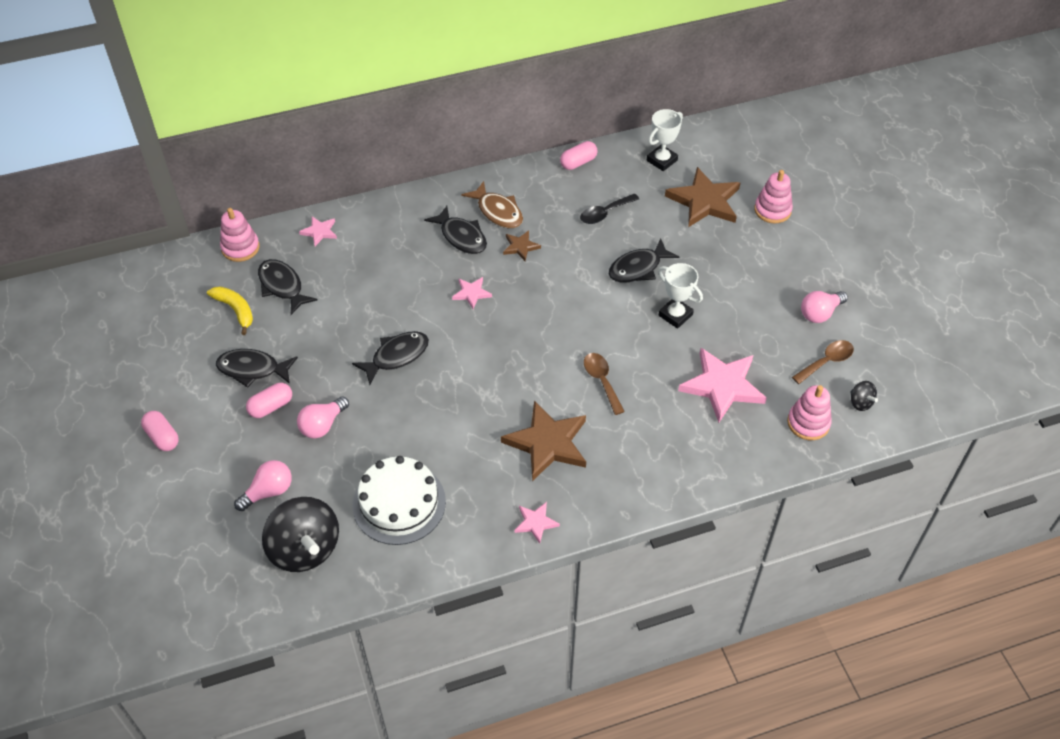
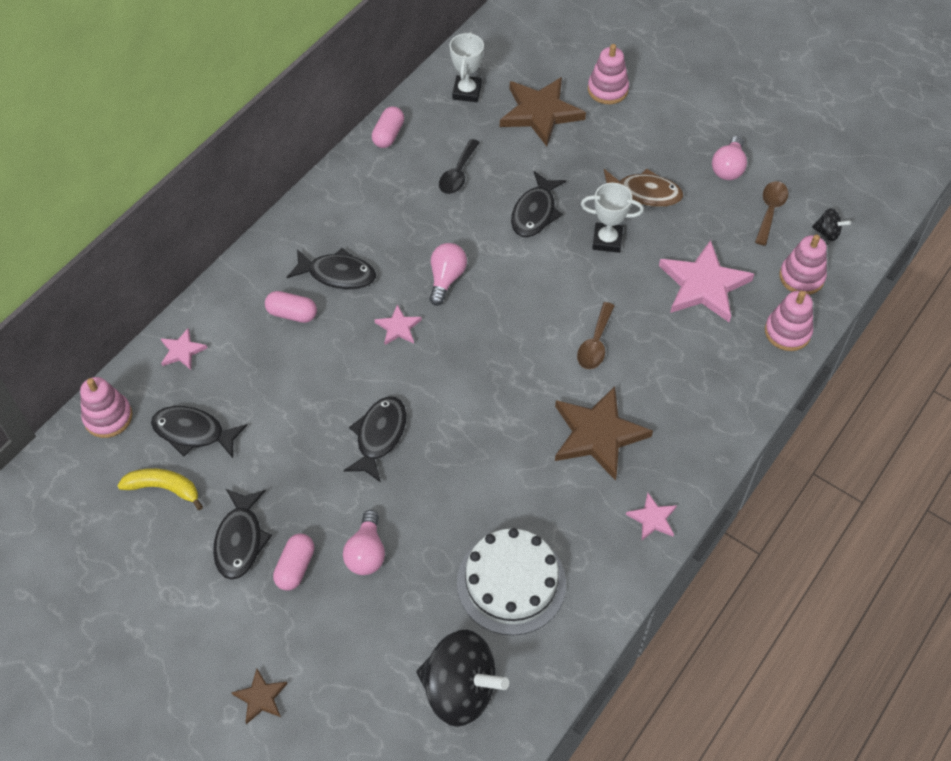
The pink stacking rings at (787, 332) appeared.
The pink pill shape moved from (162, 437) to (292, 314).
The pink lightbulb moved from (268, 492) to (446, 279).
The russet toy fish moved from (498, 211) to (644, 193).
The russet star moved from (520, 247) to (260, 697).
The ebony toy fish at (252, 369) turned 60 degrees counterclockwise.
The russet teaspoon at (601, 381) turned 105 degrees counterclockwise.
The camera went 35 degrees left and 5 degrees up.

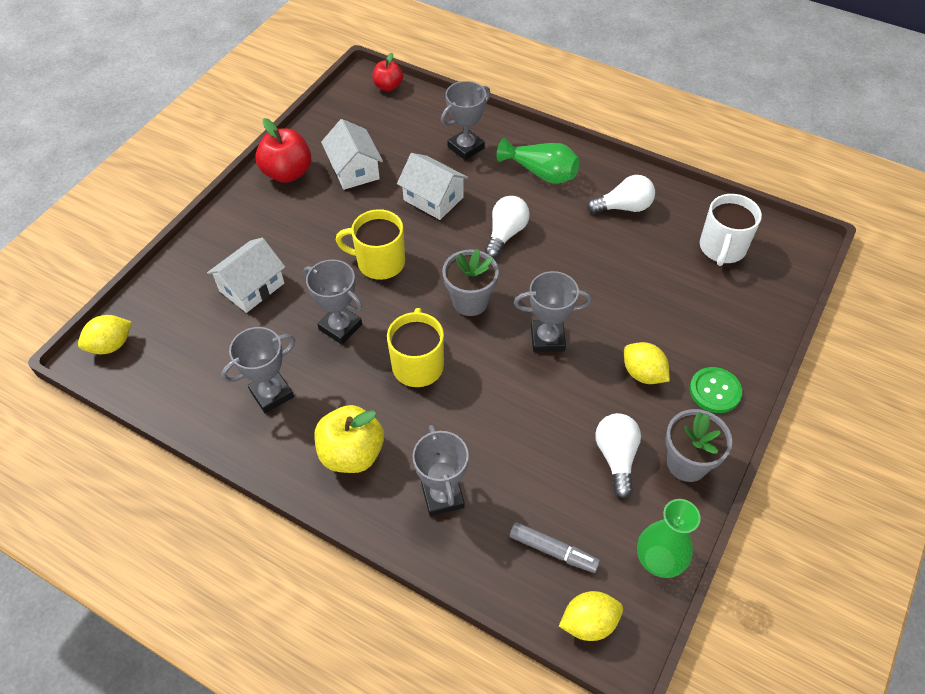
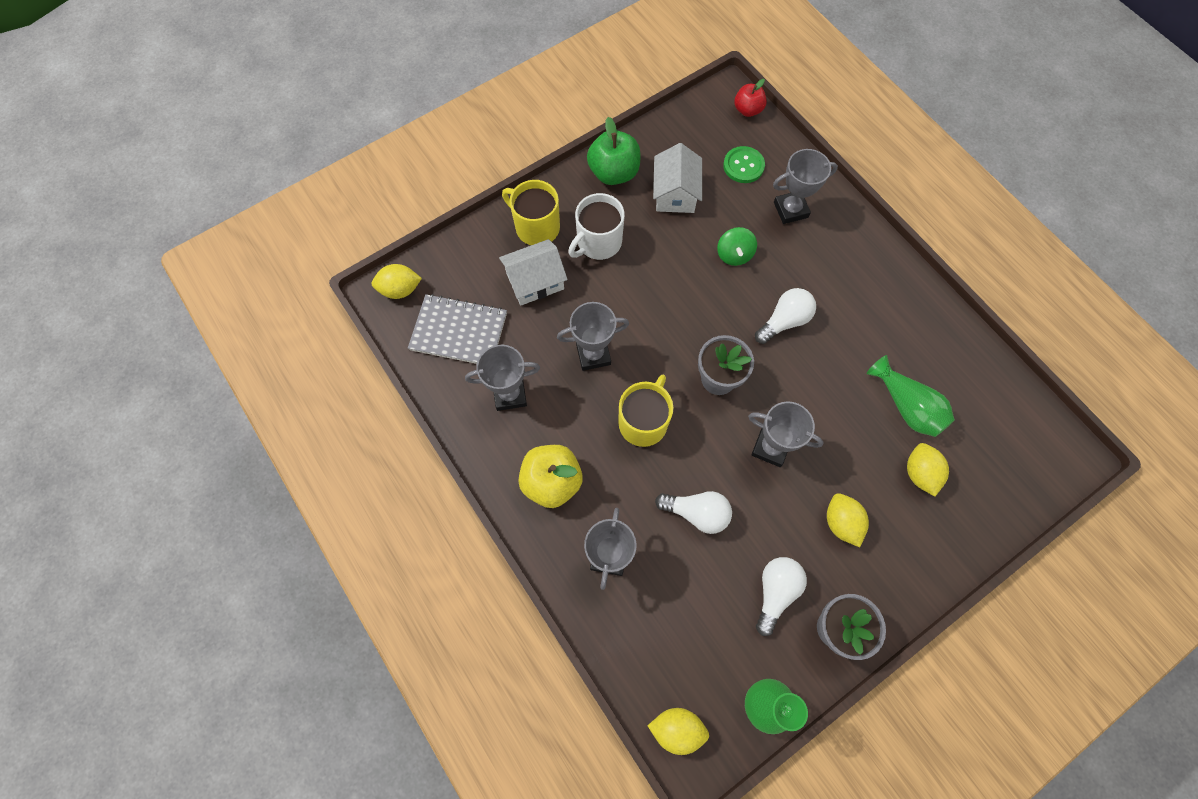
The gray felt pen at (553, 551) disappeared.
The gray exercise book at (459, 331) appeared.
The golden lemon at (919, 473) appeared.
The golden coffee mug moved from (379, 262) to (536, 227).
The green flower vase moved from (541, 173) to (906, 406).
The white lightbulb moved from (623, 207) to (696, 513).
The green sewing button moved from (715, 391) to (743, 166).
The white coffee mug moved from (722, 248) to (598, 242).
The white cottage at (433, 198) was replaced by the green toy top at (734, 254).
The crimson apple fruit at (287, 173) became the green apple fruit at (614, 173).
The gray prize cup at (340, 327) turned 75 degrees counterclockwise.
The camera went 25 degrees right and 15 degrees up.

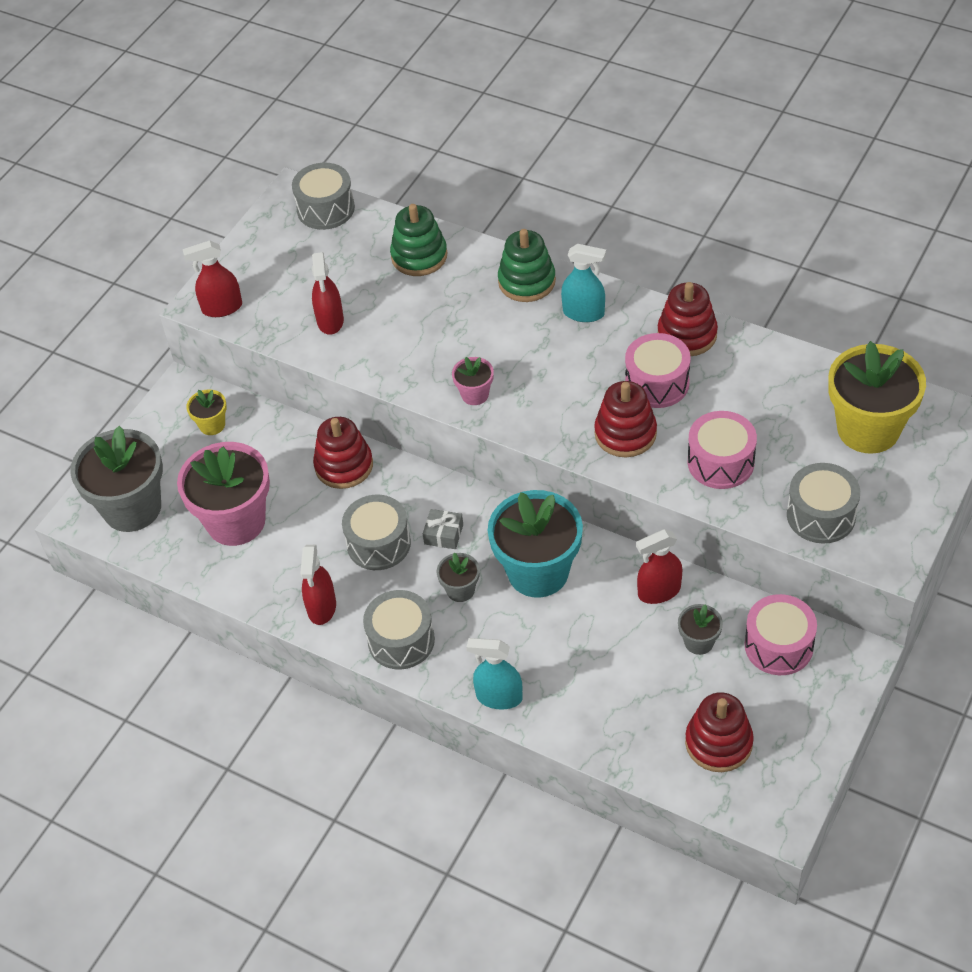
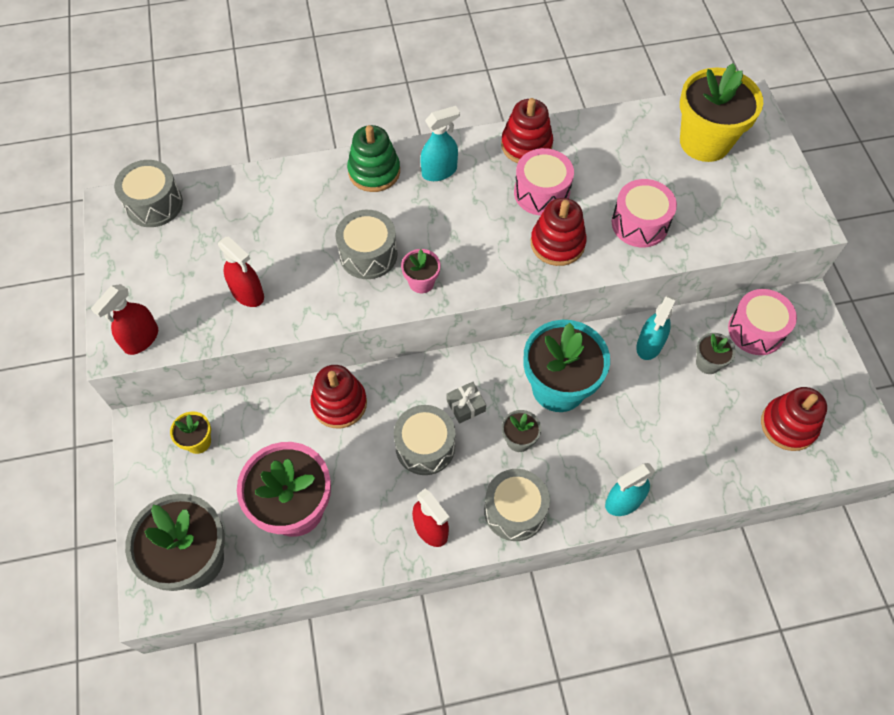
The green stacking rings at (419, 256) disappeared.
The gray snare drum moved from (821, 515) to (368, 254).
The crimson spray bottle at (659, 591) became the teal spray bottle at (649, 345).
The camera went 45 degrees left and 10 degrees up.

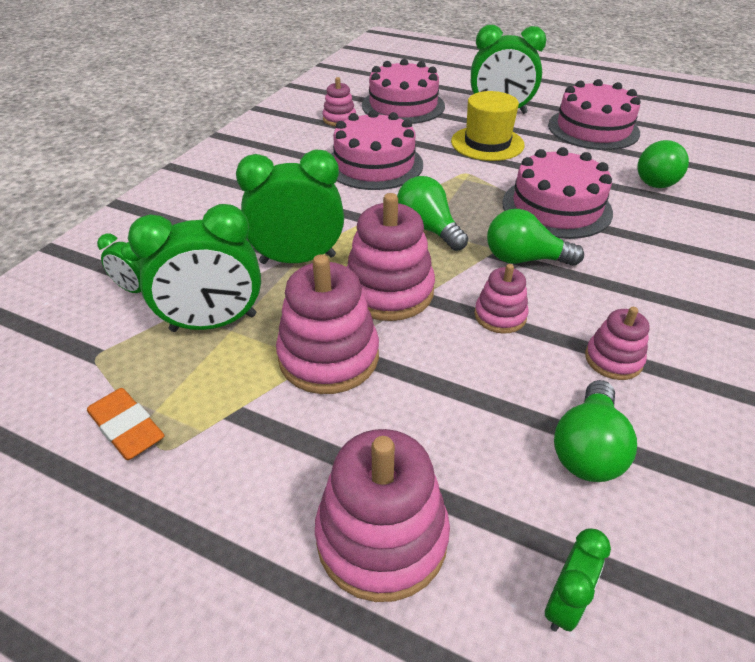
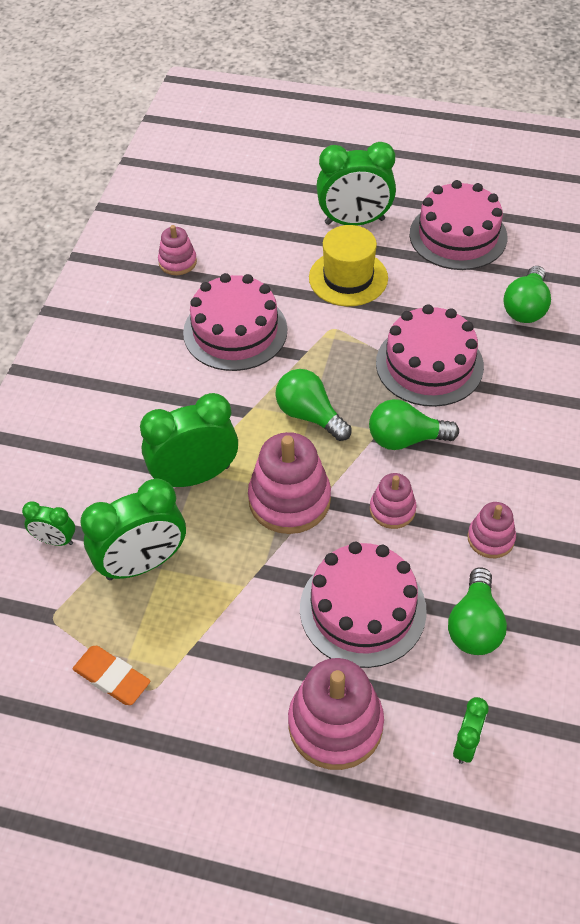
The pink stacking rings at (328, 356) disappeared.
The pink gateau moved from (403, 105) to (362, 609).
The camera went 10 degrees left and 10 degrees up.

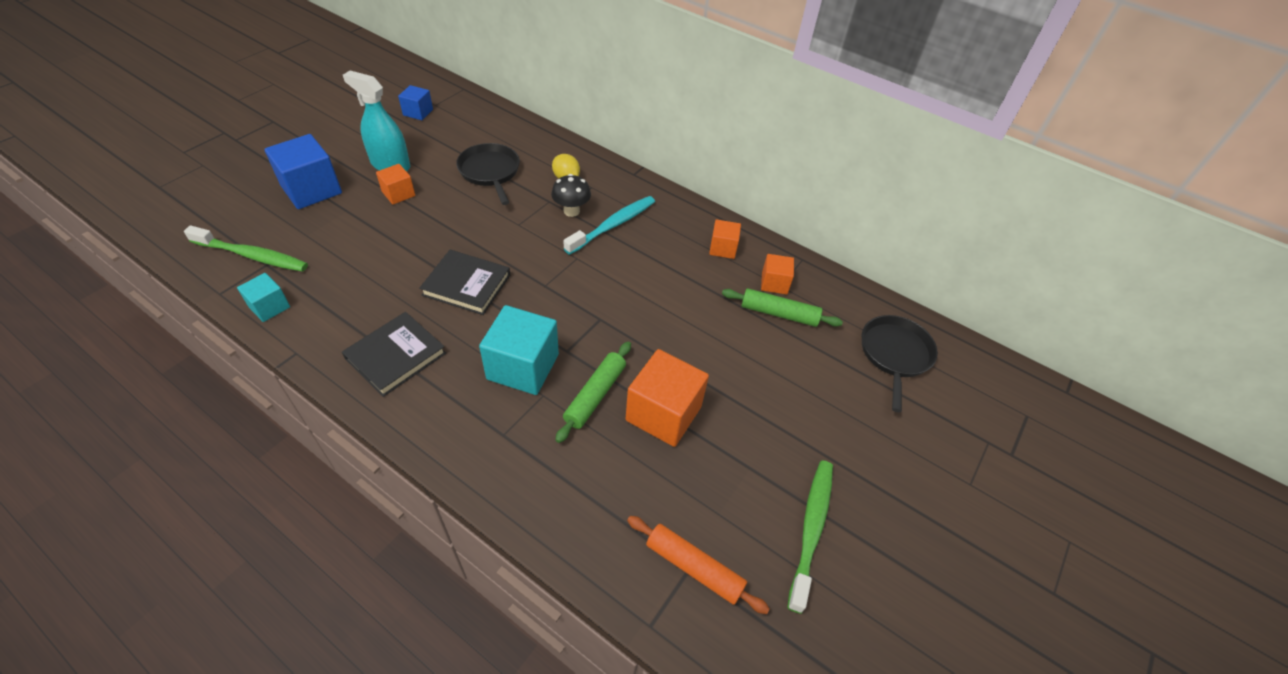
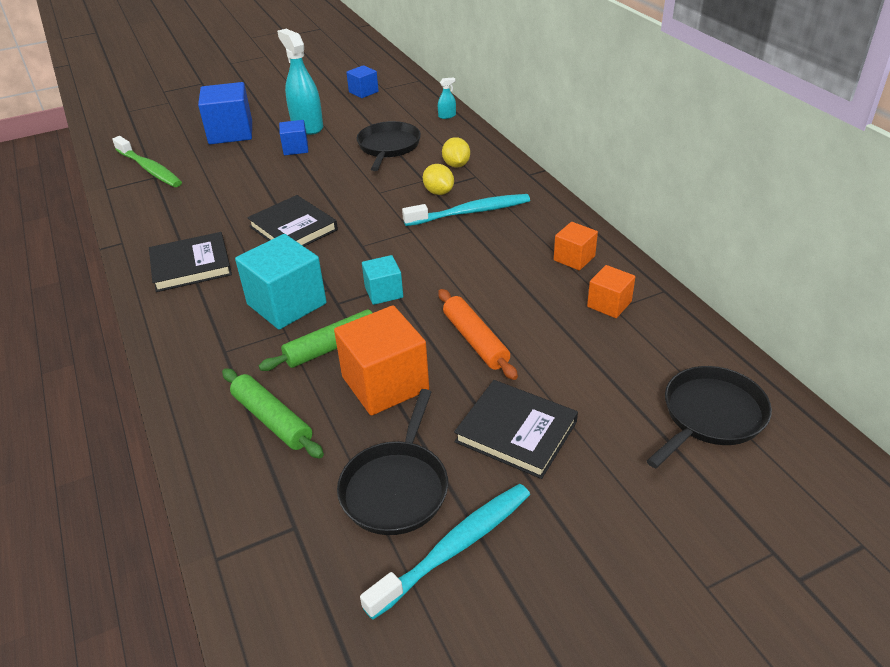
The ebony pan at (396, 488) appeared.
The teal spray bottle at (447, 116) appeared.
The ebony book at (516, 432) appeared.
The teal solid cube moved from (269, 307) to (384, 292).
The orange rolling pin moved from (694, 568) to (475, 340).
The green rolling pin moved from (779, 313) to (272, 419).
The ebony toadstool at (571, 211) was replaced by the golden lemon at (438, 192).
The orange solid cube at (398, 194) became the blue solid cube at (295, 148).
The green toothbrush at (811, 529) became the teal toothbrush at (455, 547).
The camera went 35 degrees right and 10 degrees down.

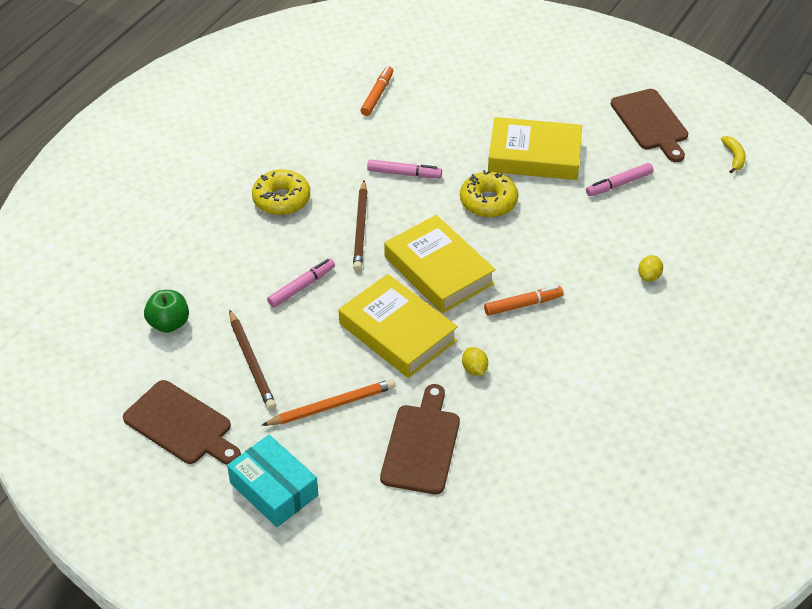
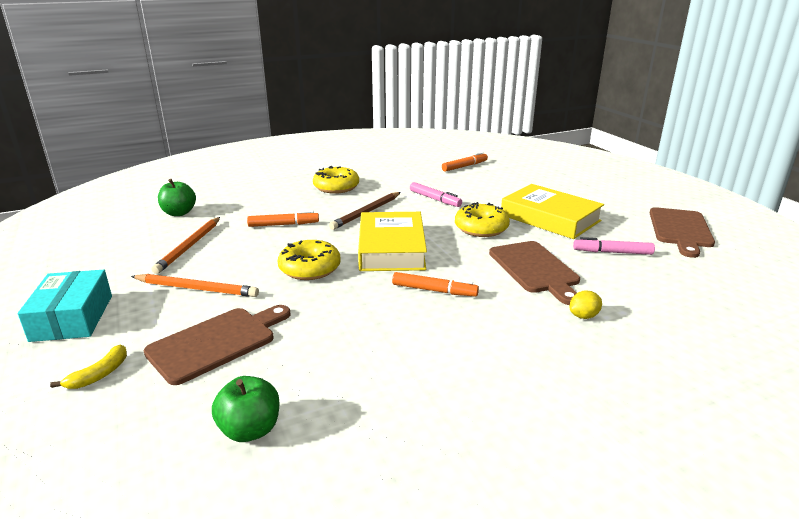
The golden lemon at (474, 369) disappeared.
The green apple fruit at (250, 430) appeared.
The russet chopping board moved from (181, 425) to (535, 269).
The golden toy banana moved from (734, 157) to (99, 374).
The golden book at (397, 332) was replaced by the golden glazed donut at (310, 268).
The russet wooden pencil at (251, 362) became the orange wooden pencil at (189, 246).
The pink felt pen at (301, 287) became the orange felt pen at (283, 224).
The camera went 35 degrees right and 20 degrees down.

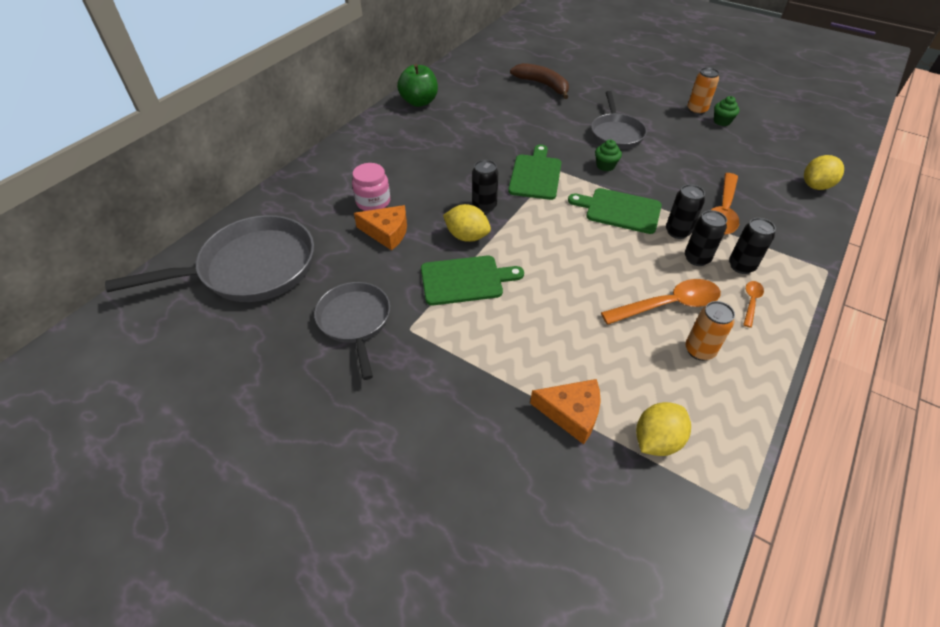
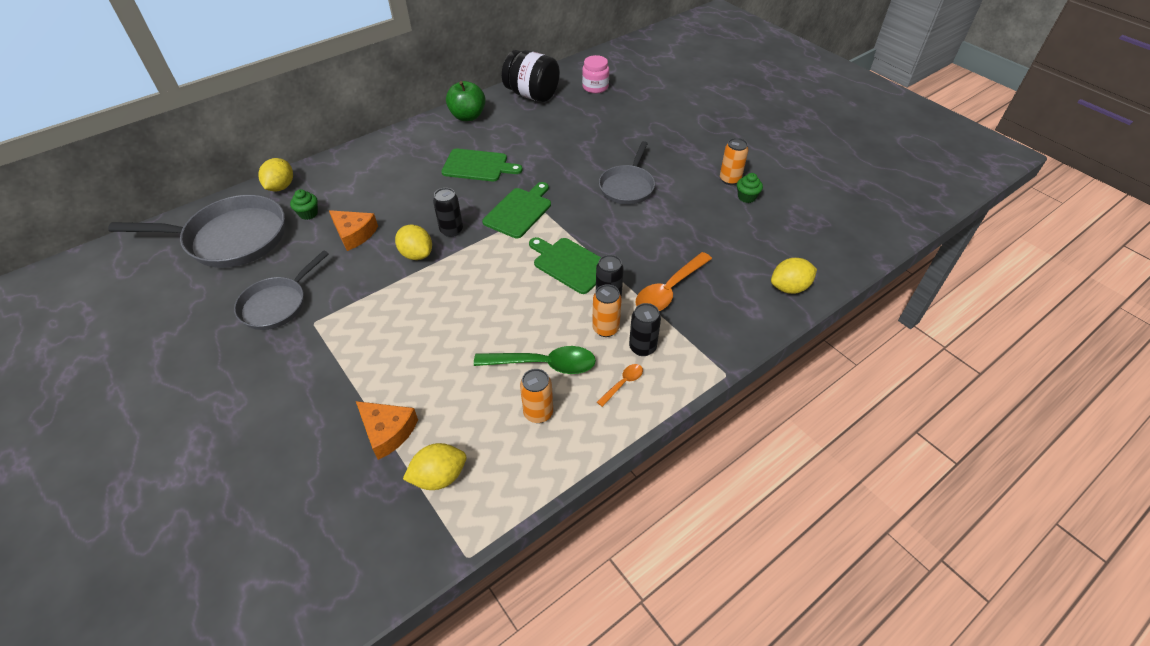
The russet toy banana at (543, 85) disappeared.
The golden lemon at (281, 187) appeared.
The ebony jar at (532, 95) appeared.
The pink jar moved from (373, 202) to (595, 87).
The green chopping board moved from (465, 280) to (478, 166).
The green fairy cake moved from (605, 166) to (308, 213).
The orange teaspoon at (668, 305) became the green teaspoon at (544, 364).
The ebony can at (697, 258) became the orange can at (605, 328).
The gray pan at (355, 321) turned 150 degrees counterclockwise.
The camera went 20 degrees right and 0 degrees up.

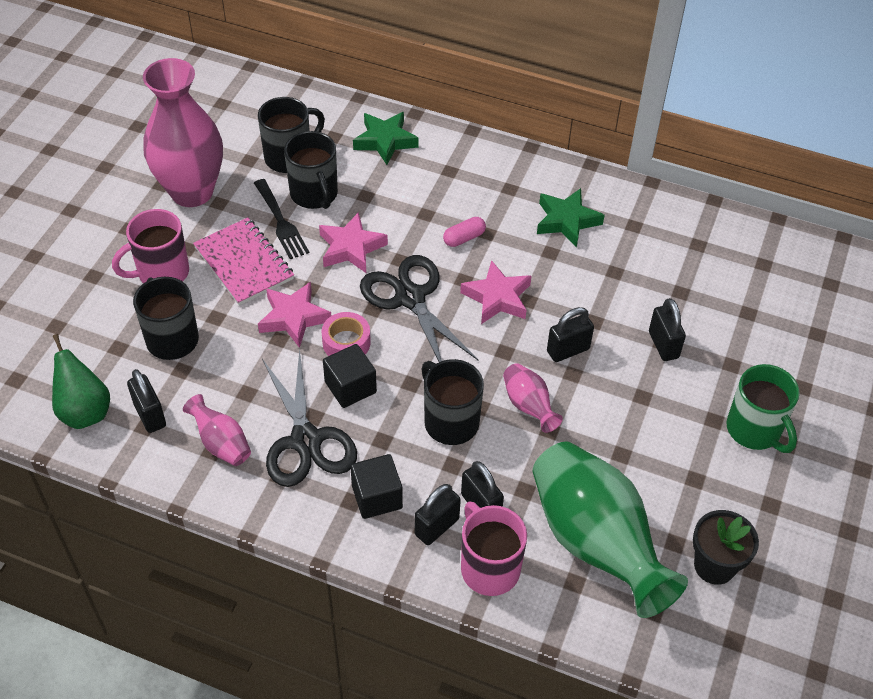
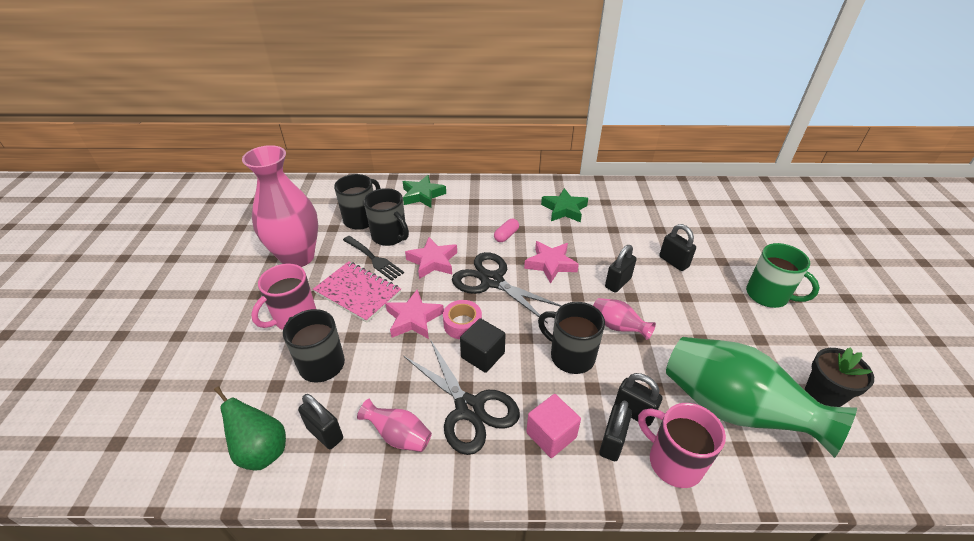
The ebony solid cube at (377, 497) became the pink solid cube at (551, 435).
The camera went 20 degrees left and 10 degrees down.

